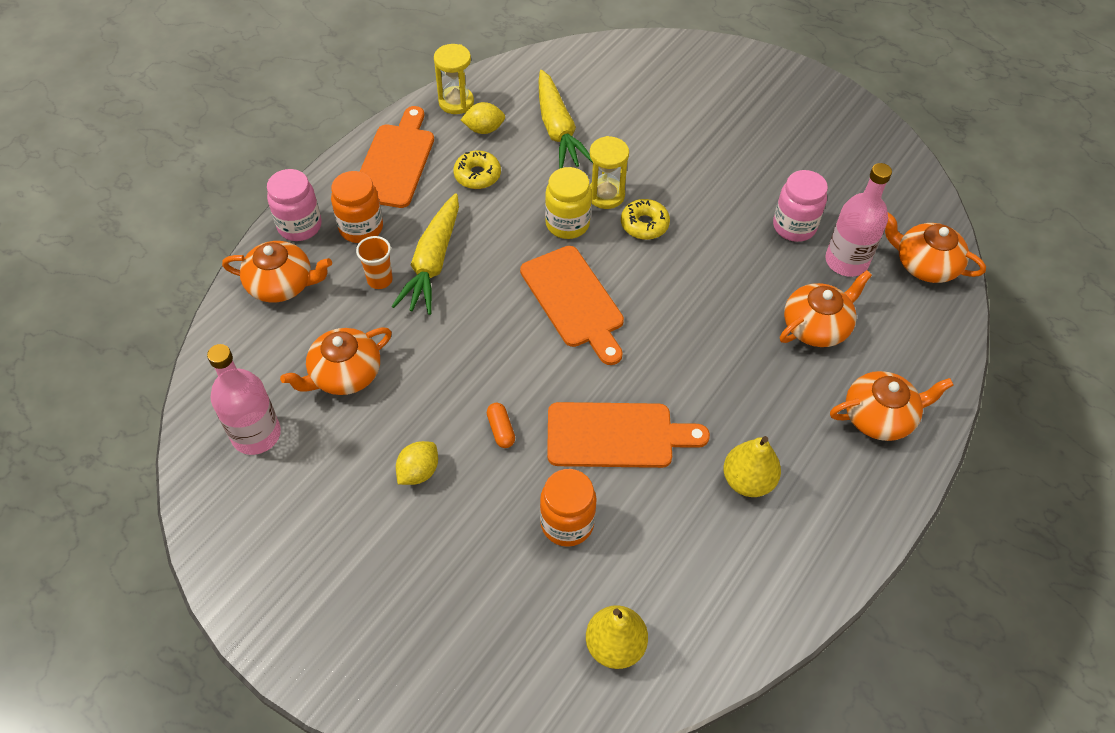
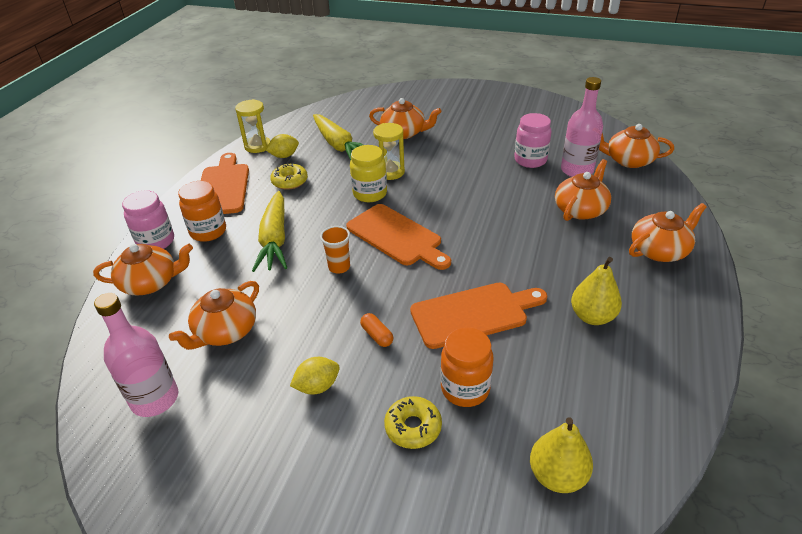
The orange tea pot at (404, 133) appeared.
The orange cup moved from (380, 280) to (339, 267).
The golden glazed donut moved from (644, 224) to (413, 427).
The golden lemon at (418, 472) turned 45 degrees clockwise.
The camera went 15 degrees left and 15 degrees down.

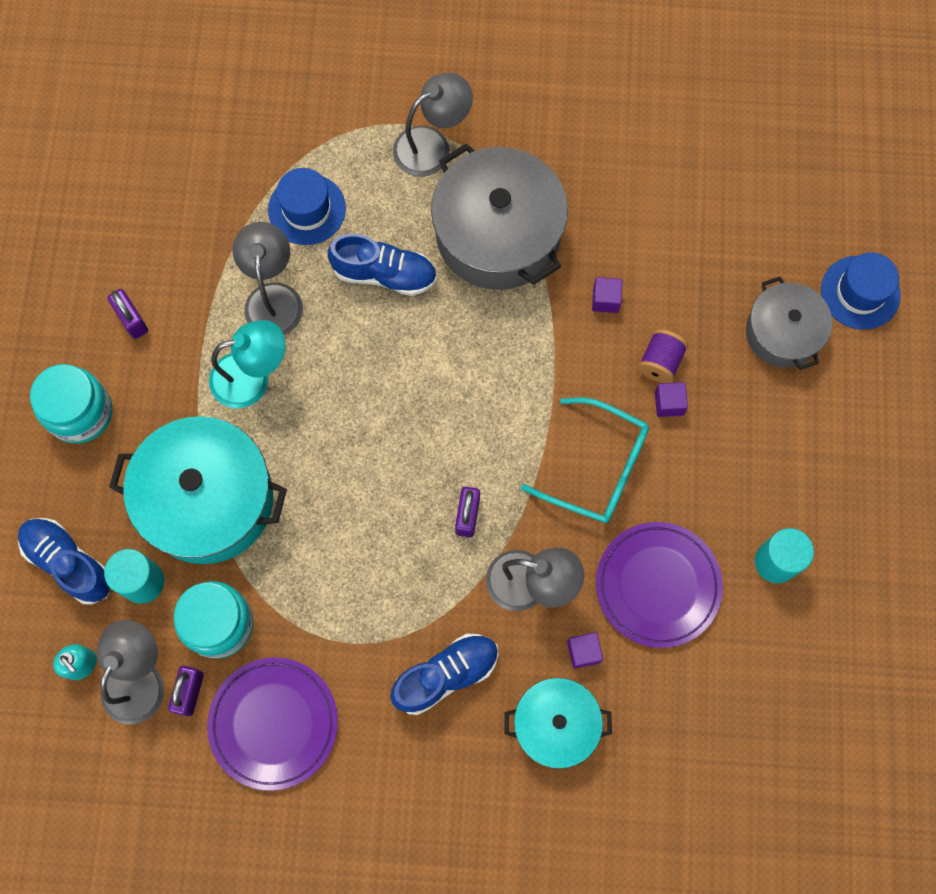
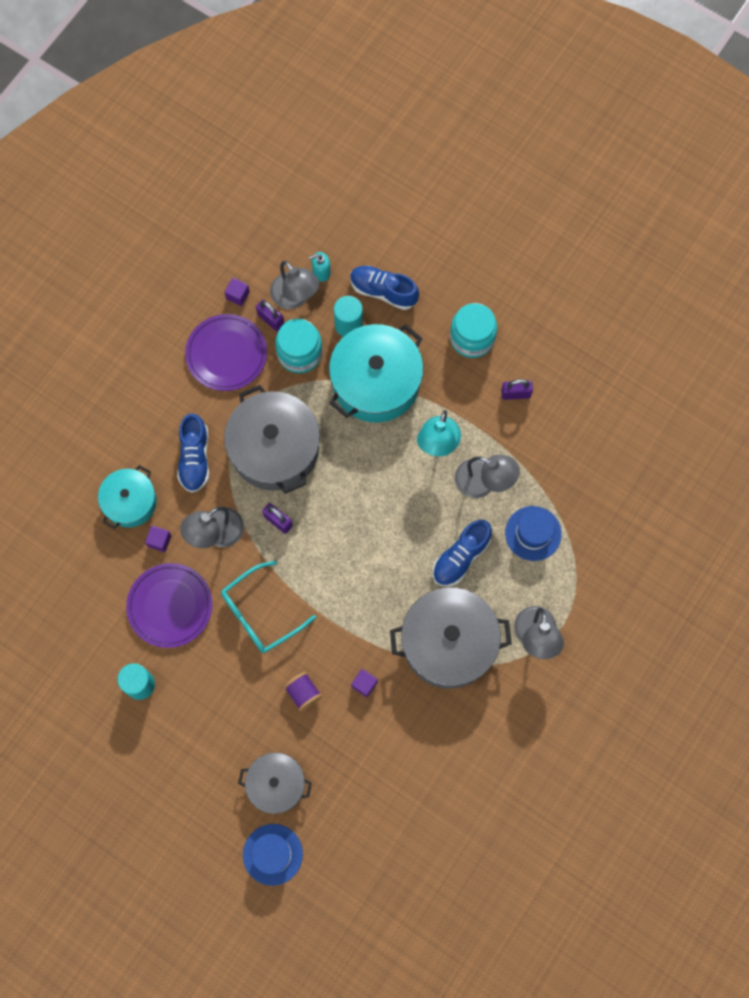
The gray pot at (274, 449) appeared.
The royal purple solid cube moved from (669, 403) to (238, 295).
The blue sneaker at (69, 563) turned 135 degrees counterclockwise.
The camera went 120 degrees right and 0 degrees up.

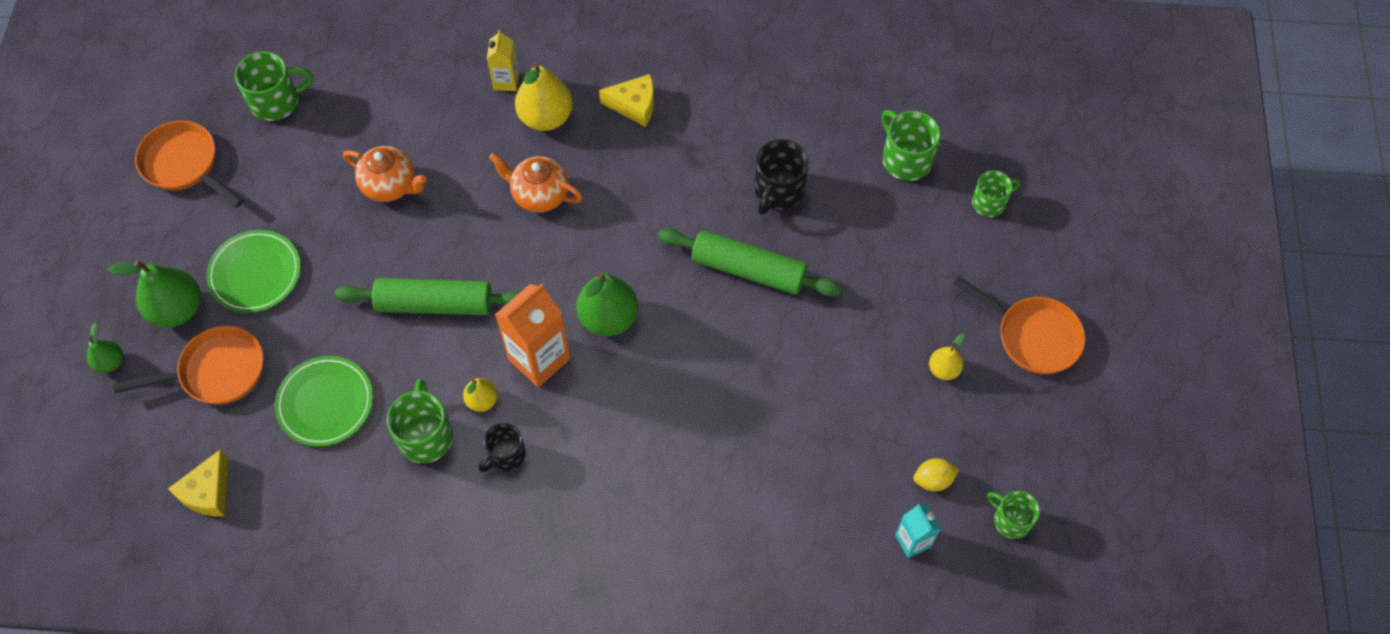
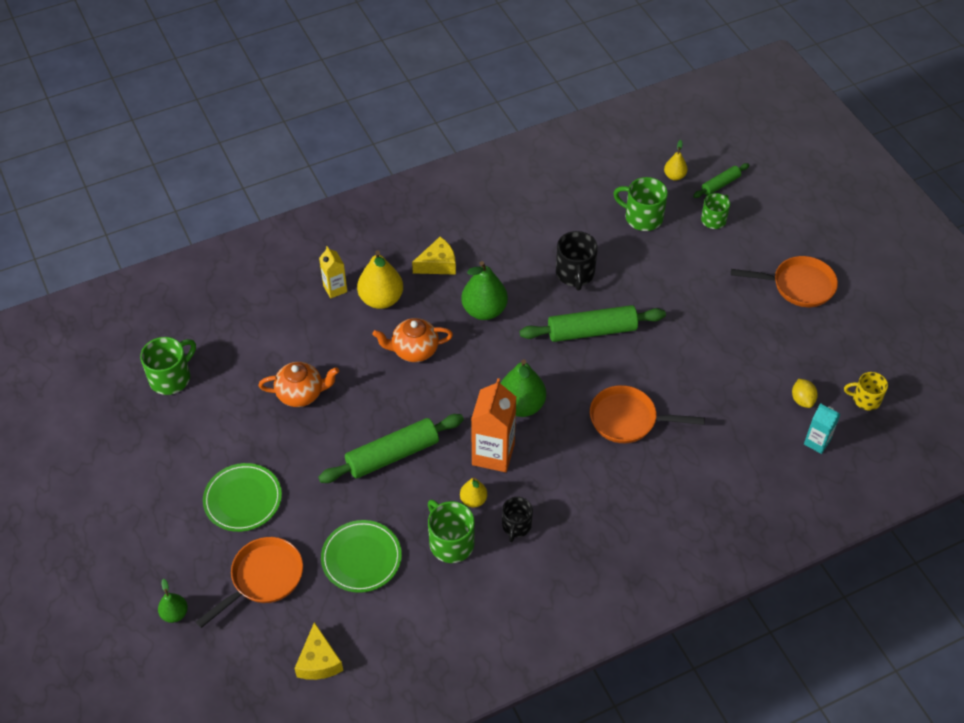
The green rolling pin at (720, 184) appeared.
The green toy pear moved from (177, 309) to (484, 310).
The orange pan moved from (184, 164) to (628, 419).
The golden toy pear moved from (943, 369) to (674, 176).
The green coffee mug at (1010, 520) became the golden coffee mug at (865, 399).
The golden lemon at (933, 480) turned 60 degrees counterclockwise.
The camera went 30 degrees left and 10 degrees down.

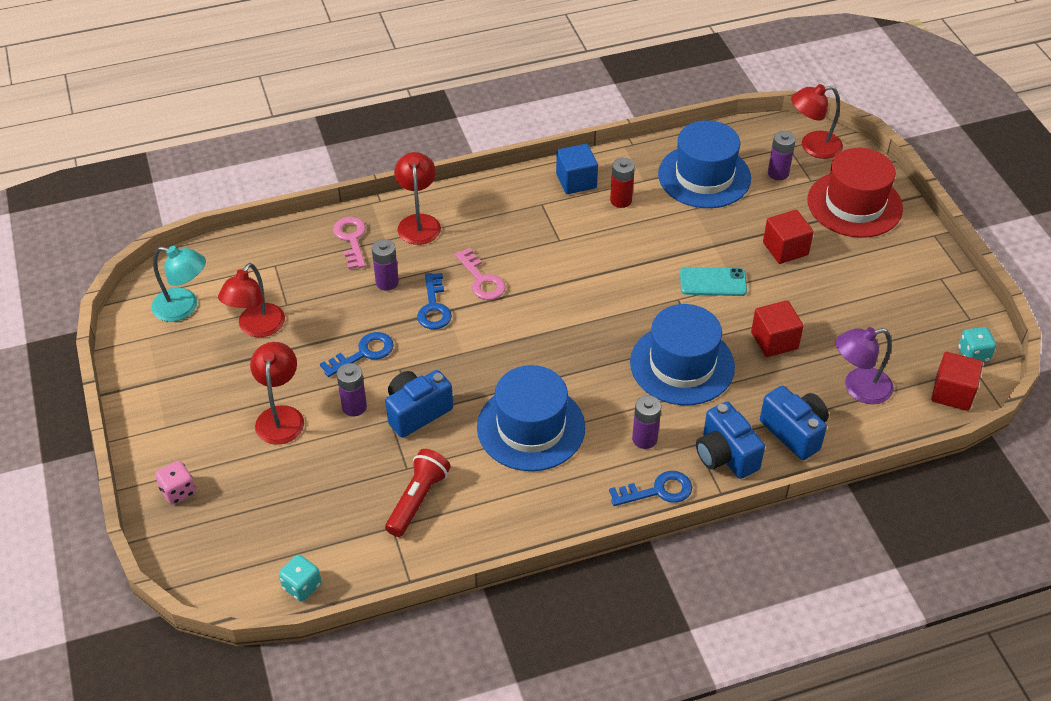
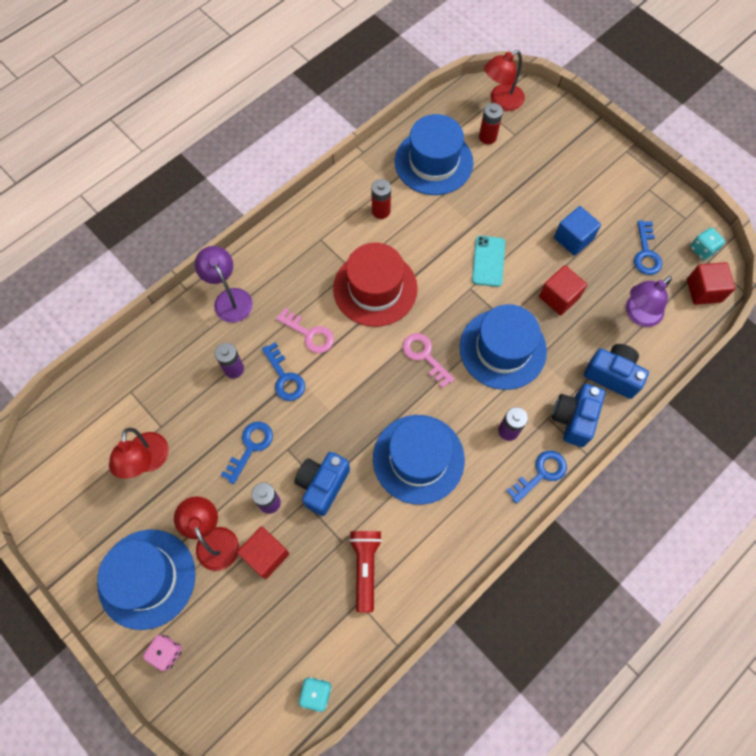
The teal reading lamp at (184, 307) disappeared.
The blue tall hat at (147, 578) appeared.
The blue key at (646, 253) appeared.
The pink key moved from (351, 239) to (424, 356).
The blue solid cube moved from (576, 181) to (573, 238).
The crimson solid cube moved from (785, 249) to (266, 555).
The crimson tall hat moved from (854, 204) to (375, 288).
The crimson reading lamp at (418, 222) became the royal purple reading lamp at (229, 298).
The royal purple AA battery at (778, 173) became the crimson AA battery at (487, 137).
The teal phone at (713, 282) turned 60 degrees counterclockwise.
The blue camera at (725, 455) turned 75 degrees clockwise.
The camera went 25 degrees left and 20 degrees up.

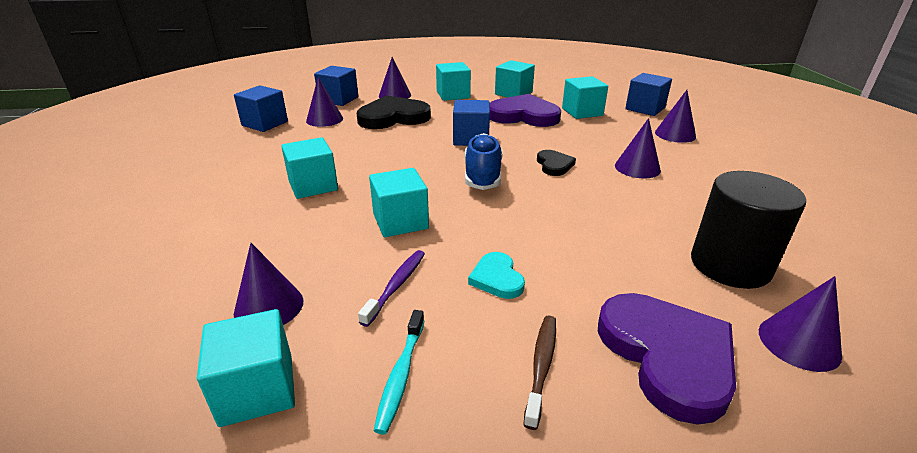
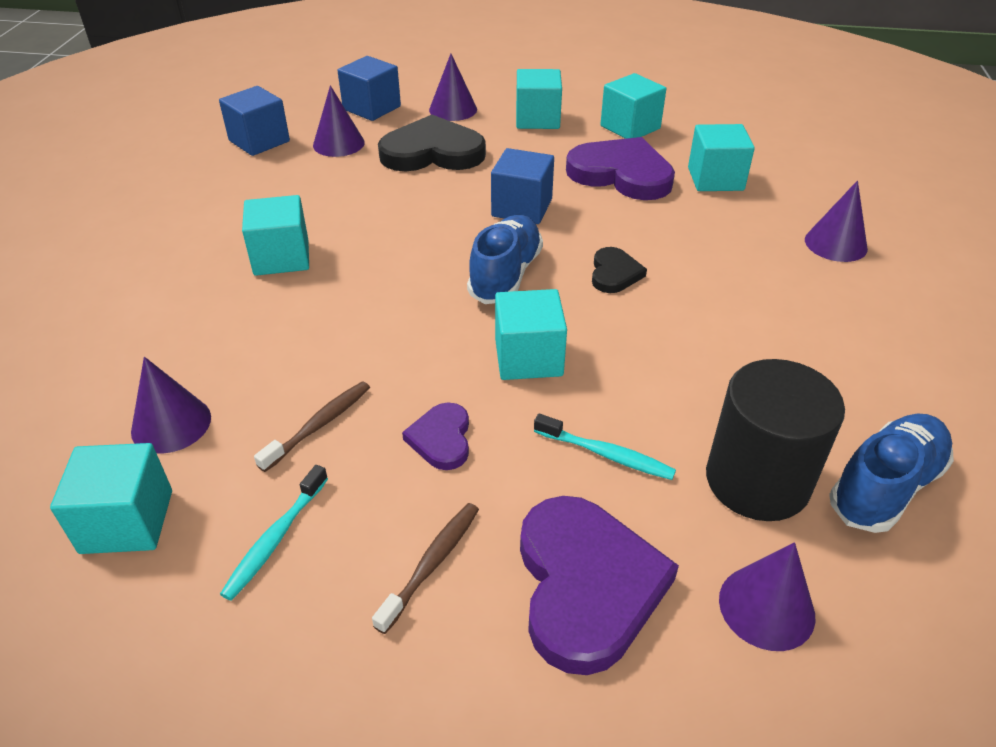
The royal purple solid cone at (637, 168) disappeared.
The blue solid cube at (645, 108) disappeared.
The teal toothbrush at (606, 454) appeared.
The blue sneaker at (885, 487) appeared.
The teal solid cube moved from (400, 221) to (528, 357).
The royal purple toothbrush at (396, 286) became the russet toothbrush at (319, 425).
The teal heart shape at (497, 278) became the royal purple heart shape at (441, 439).
The camera went 15 degrees right and 10 degrees up.

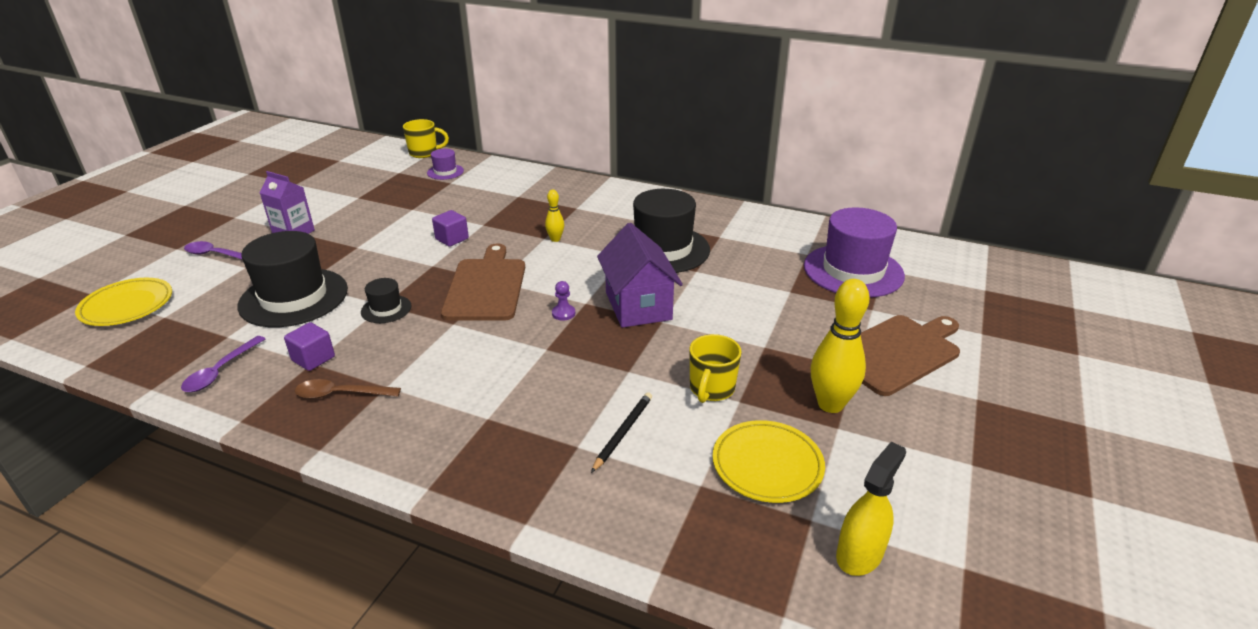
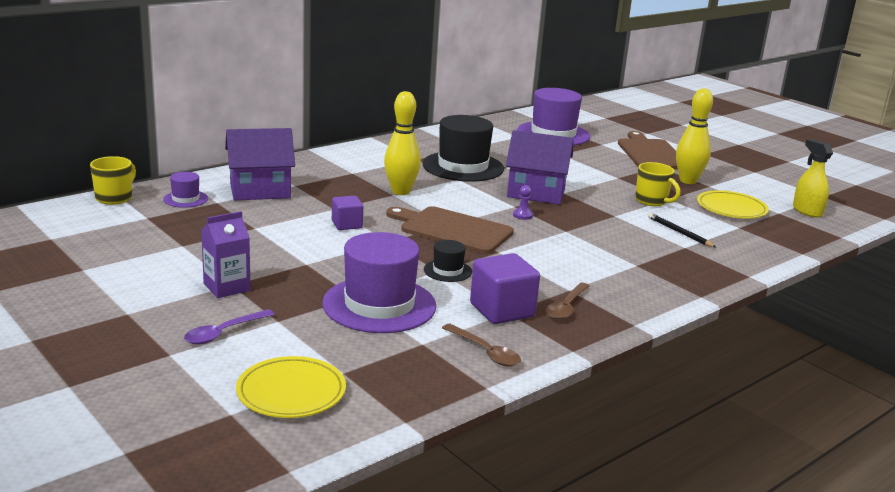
The royal purple cottage at (260, 191) appeared.
The royal purple teaspoon at (220, 371) became the russet teaspoon at (485, 352).
The ebony tall hat at (294, 297) became the royal purple tall hat at (379, 305).
The royal purple solid cube at (313, 359) changed to 1.65 times the size.
The golden skittle at (555, 239) changed to 1.98 times the size.
The camera went 65 degrees left and 10 degrees down.

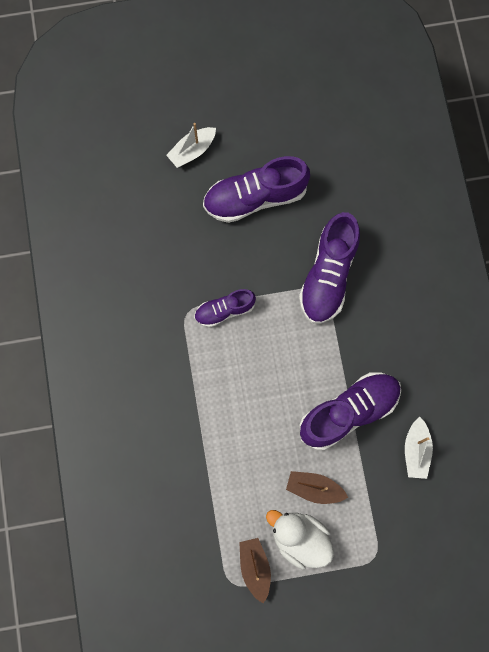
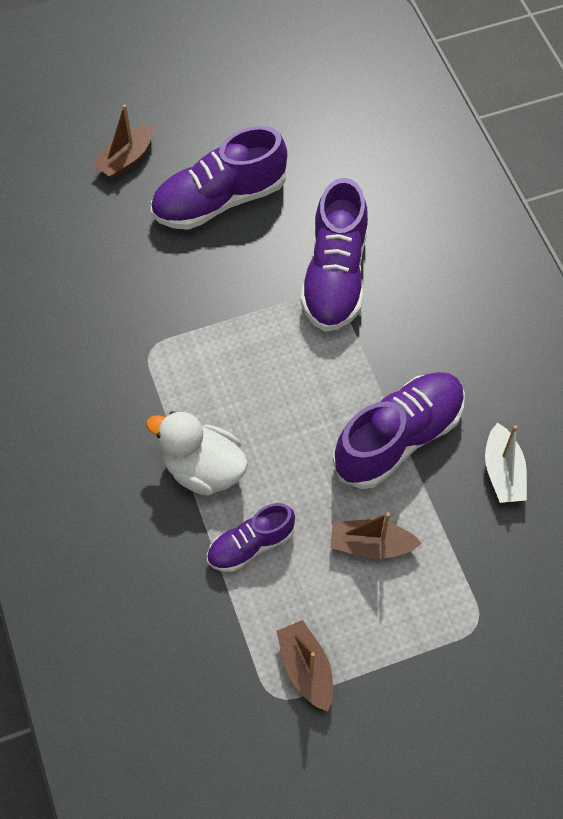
The royal purple sneaker moved from (224, 310) to (251, 545).
The white duck moved from (299, 538) to (203, 469).
The white sailboat at (192, 151) became the russet sailboat at (126, 159).
The camera went 10 degrees left and 15 degrees down.

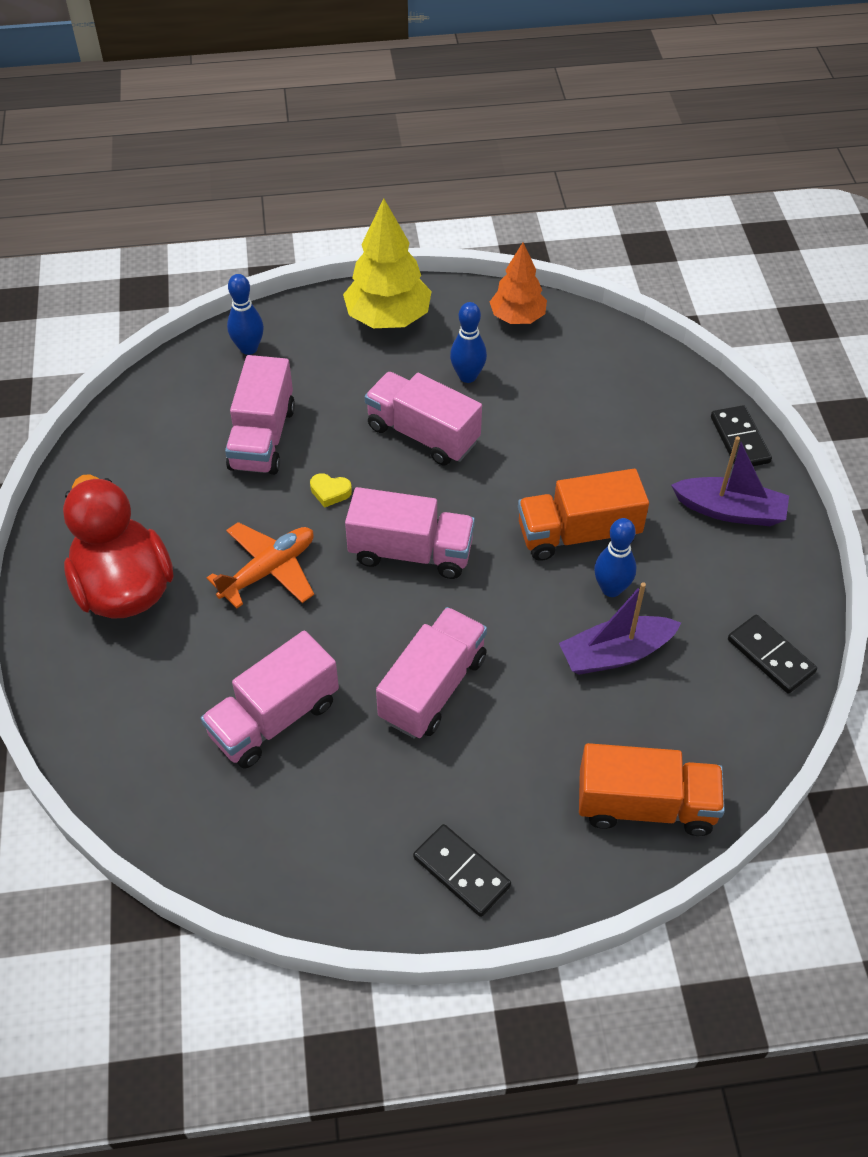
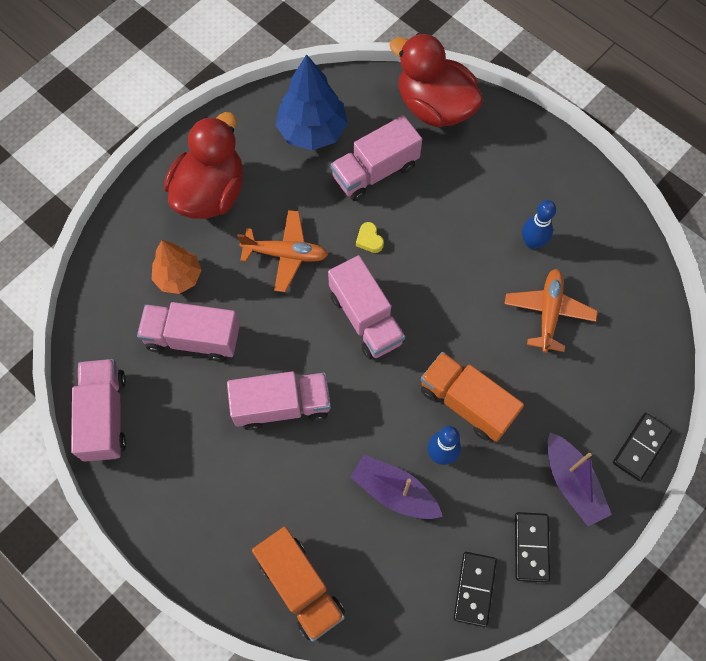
The golden toy tree at (388, 318) disappeared.
The blue toy tree at (312, 131) appeared.
The orange toy plane at (548, 313) appeared.
The pink lorry moved from (423, 434) to (105, 416).
The ebony domino moved from (461, 872) to (531, 547).
The orange toy tree moved from (517, 318) to (178, 277).
The blue skittle at (248, 348) was replaced by the crimson duck at (434, 107).
The camera went 50 degrees right and 15 degrees up.

